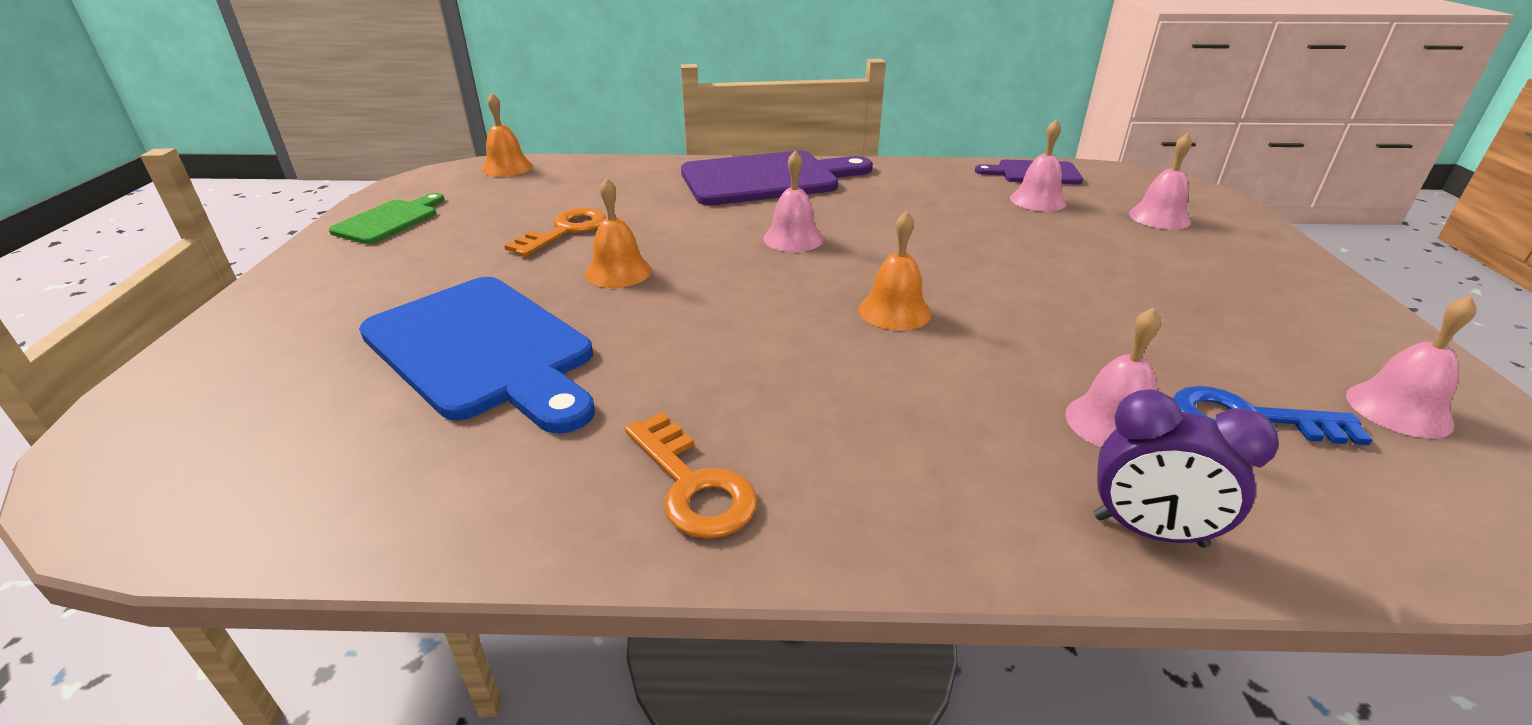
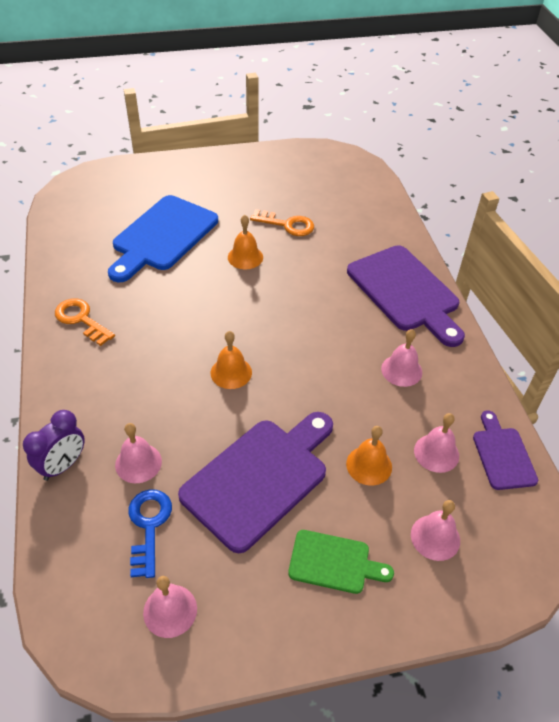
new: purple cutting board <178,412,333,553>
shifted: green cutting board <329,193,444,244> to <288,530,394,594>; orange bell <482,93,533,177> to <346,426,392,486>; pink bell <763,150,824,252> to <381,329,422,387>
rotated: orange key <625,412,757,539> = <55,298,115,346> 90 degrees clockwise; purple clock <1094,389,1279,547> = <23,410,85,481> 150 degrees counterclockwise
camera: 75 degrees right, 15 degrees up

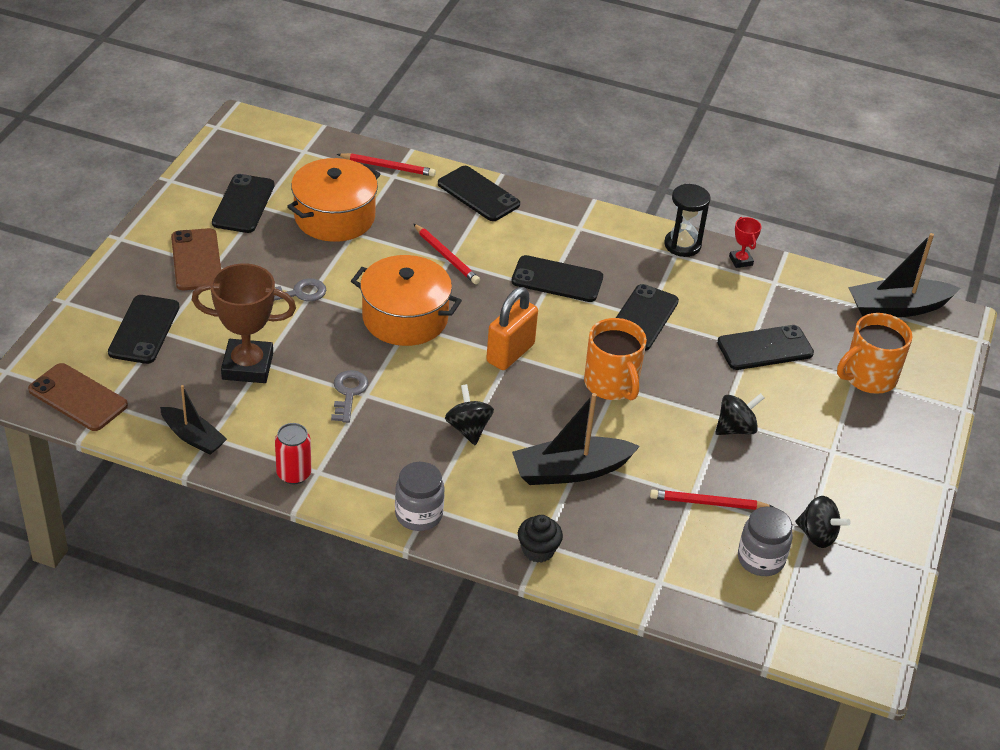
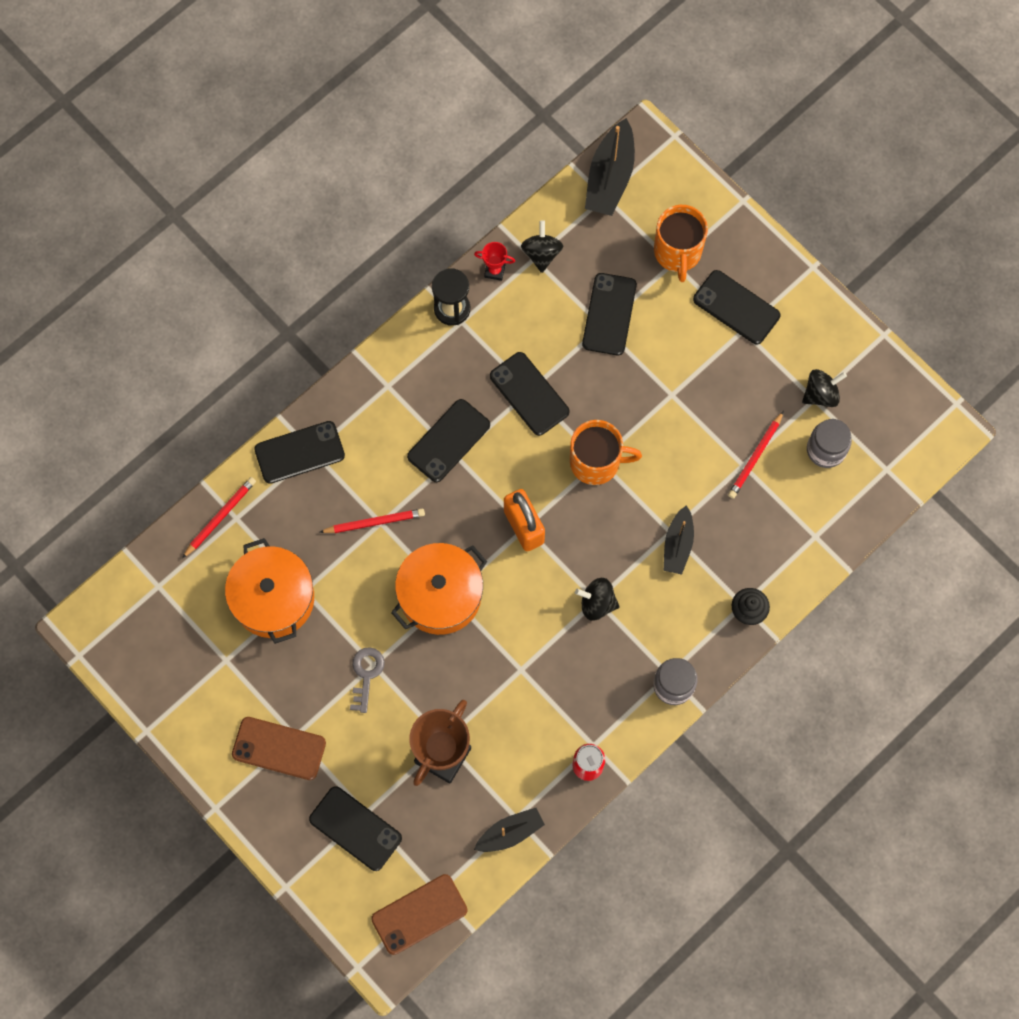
gone: grey key <331,370,369,423>
shifted: black phone <212,174,275,233> to <693,270,780,344>; black spinning top <715,393,764,435> to <521,220,563,273>
scaled: black boat <512,393,640,485> = <664,505,694,575> x0.64
camera: 60 degrees left, 30 degrees up

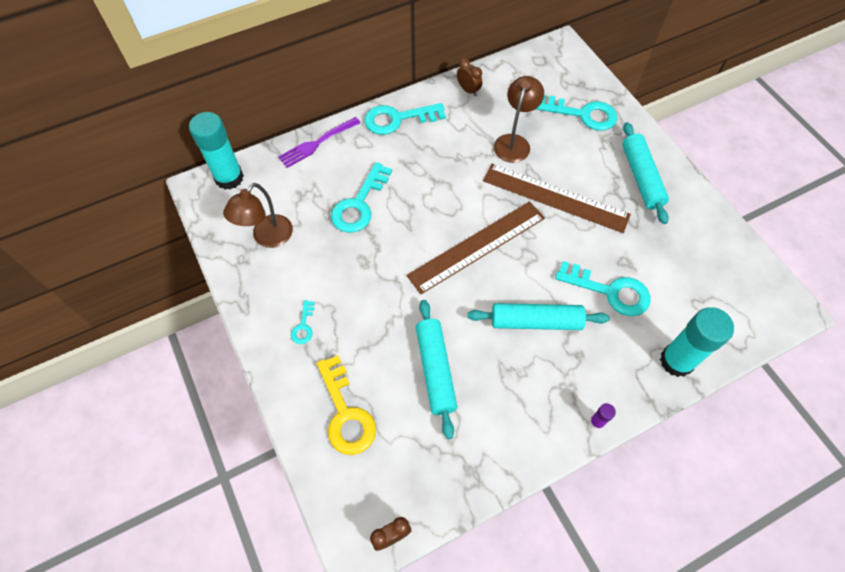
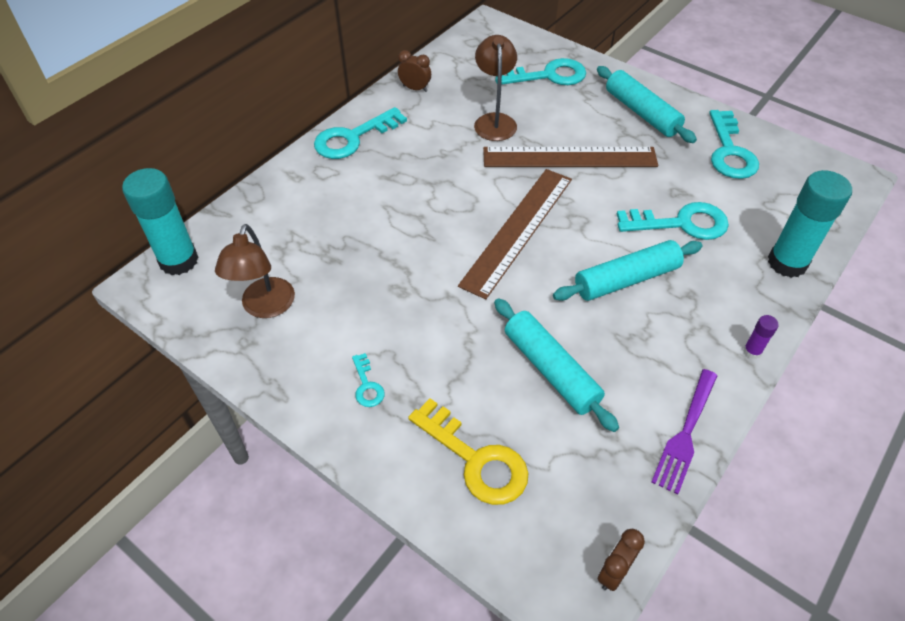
shifted: purple fork <278,117,360,168> to <651,369,718,495>; turquoise key <331,162,392,233> to <709,110,759,179>
camera: 25 degrees left, 10 degrees down

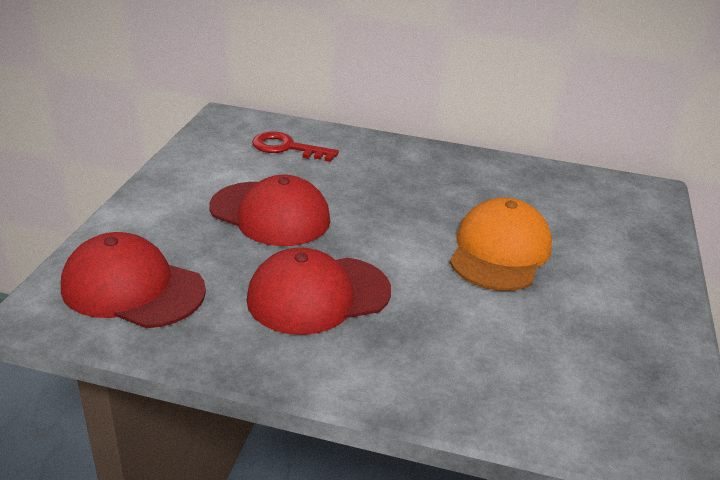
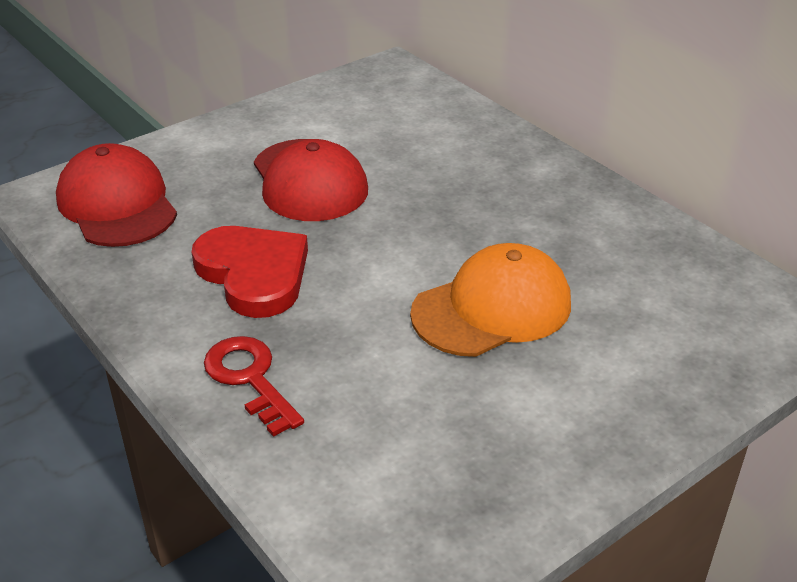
shifted: red key <252,131,339,162> to <204,336,304,437>
swapped: red cap <246,247,391,335> to red heart <191,226,308,318>
camera: 40 degrees right, 5 degrees up

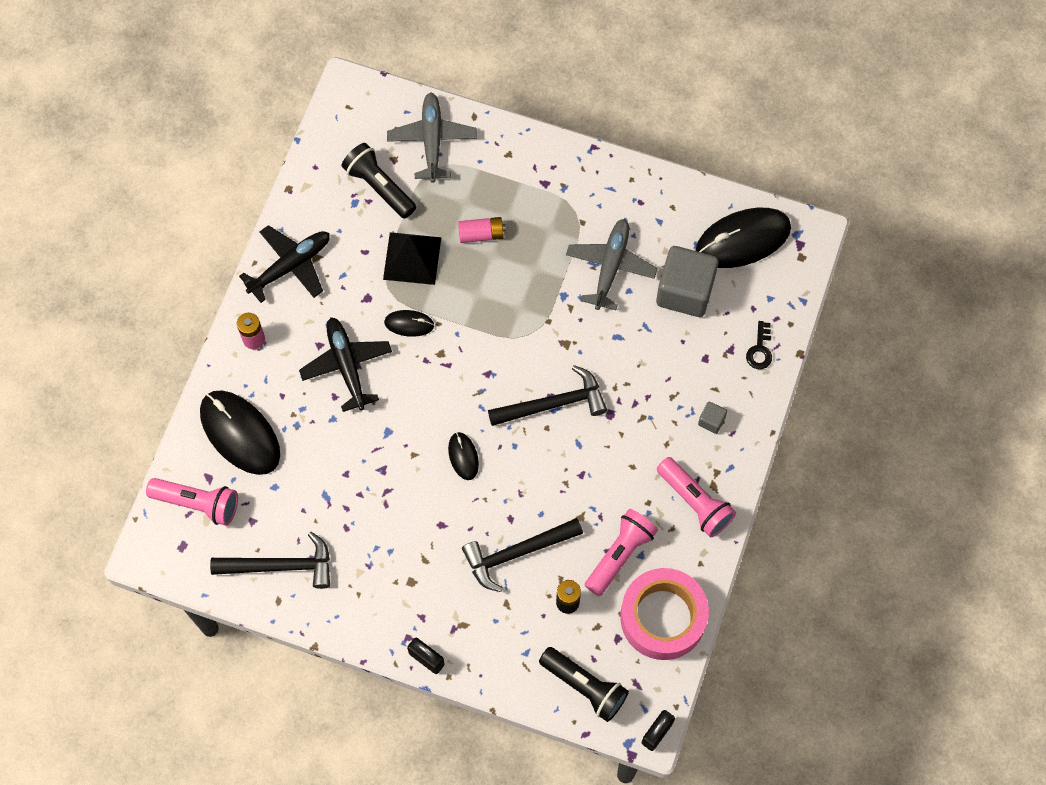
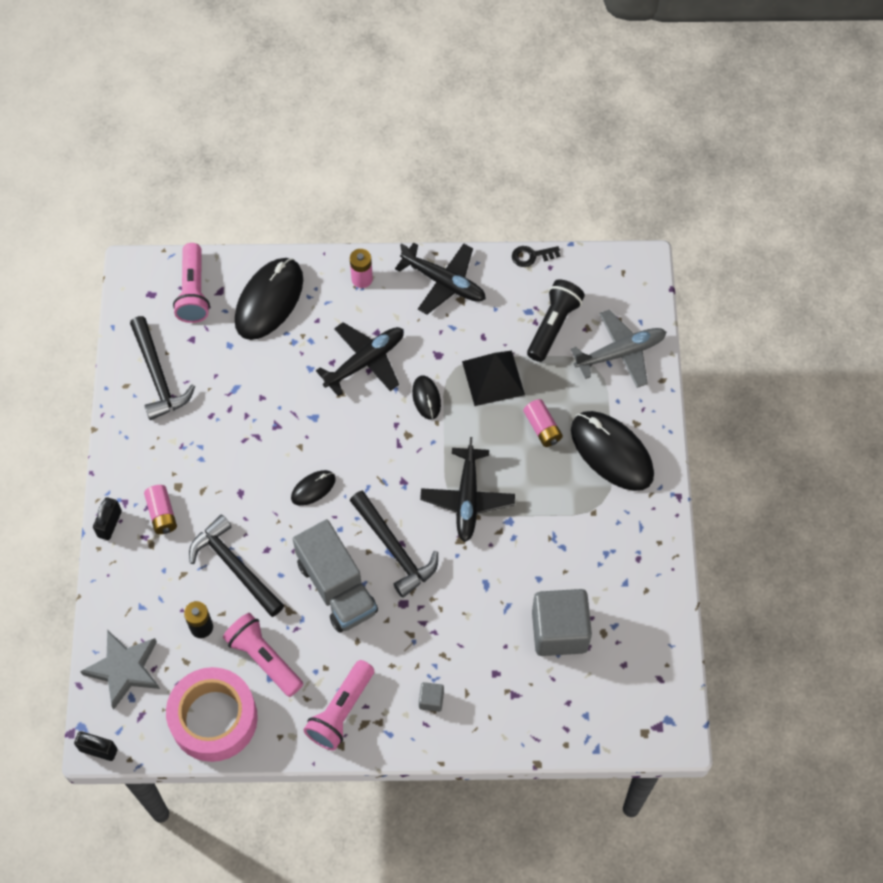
gone: grey plane <566,219,658,310>
new: pink battery <144,485,177,534>; grey truck <293,519,378,633>; black plane <420,437,515,542>
shifted: black mouse <695,208,791,268> to <571,411,654,491>; black key <746,321,772,369> to <512,246,560,267>
swapped: black flashlight <539,647,629,722> to grey star <80,630,160,709>
rotated: pink flashlight <584,509,658,596> = <223,613,303,697> 150 degrees counterclockwise
camera: 70 degrees right, 5 degrees down

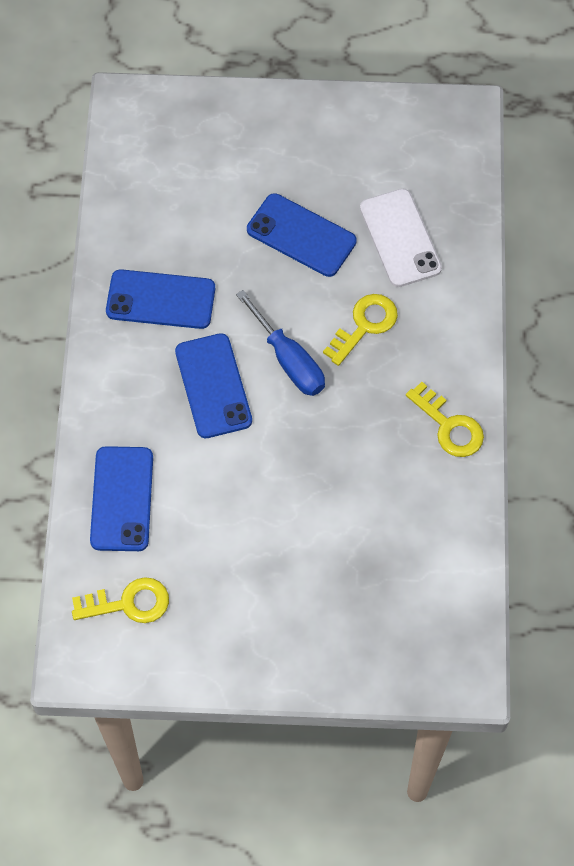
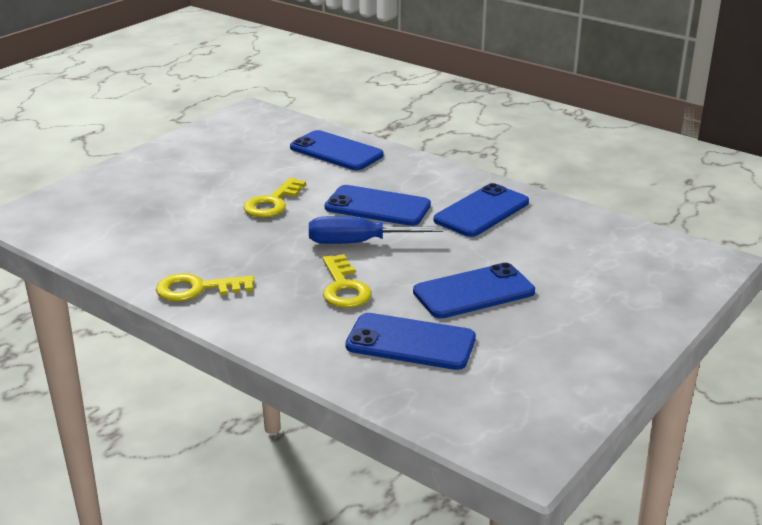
shifted: yellow key <72,577,169,623> to <243,178,306,218>
repainted: white phone <360,189,442,287> to blue phone <346,313,476,370>
camera: 125 degrees right, 35 degrees down

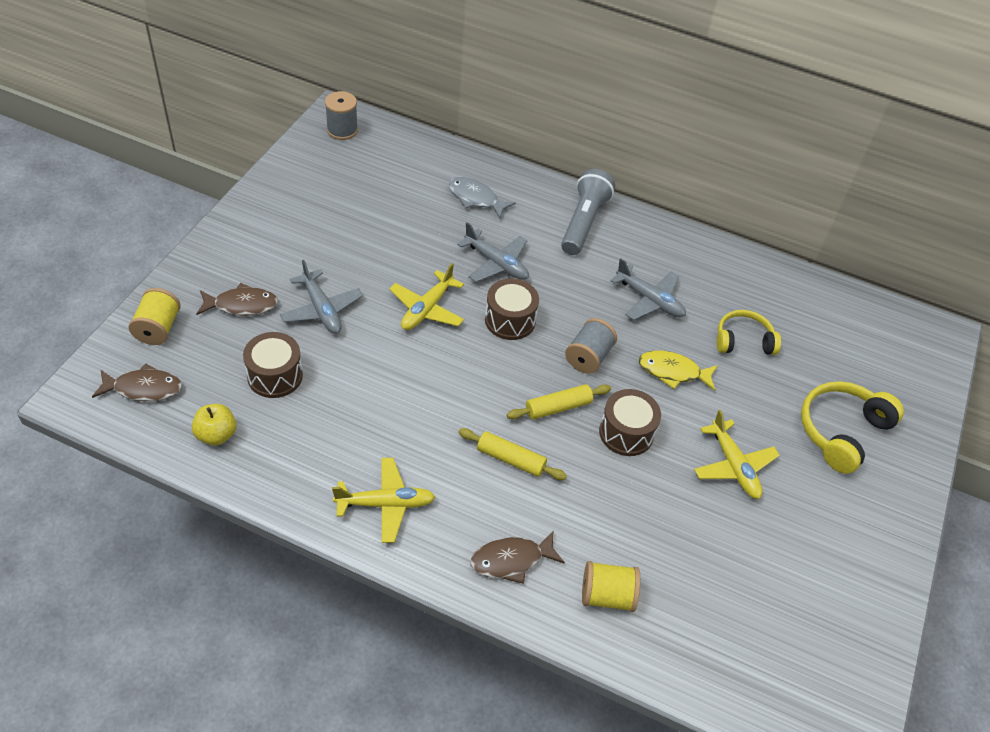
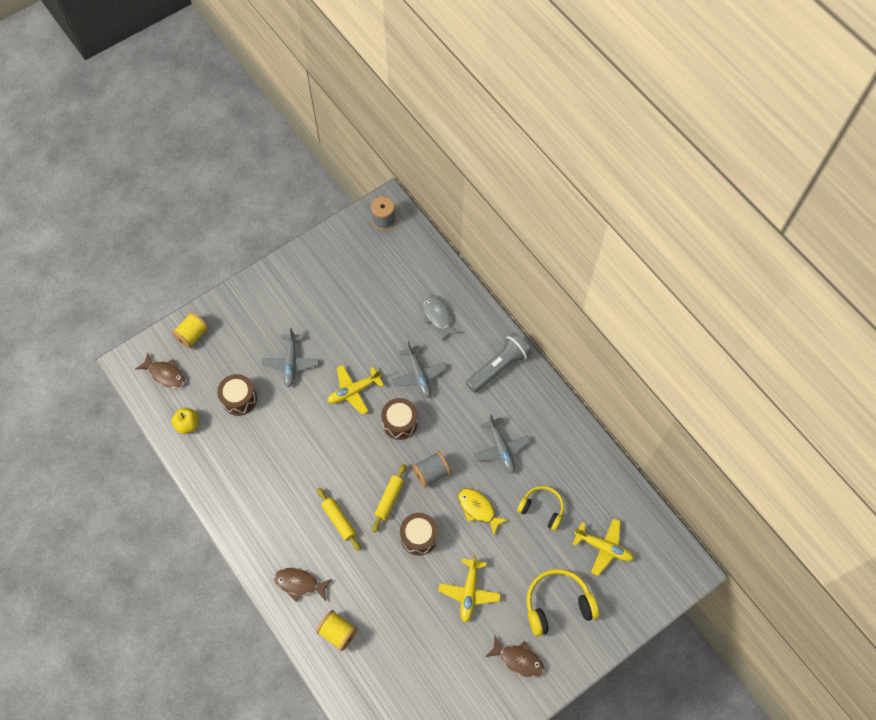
shifted: brown fish <196,283,278,316> to <485,636,545,678>; yellow plane <332,458,435,543> to <573,518,634,576>
rotated: yellow rolling pin <507,384,611,420> = <372,464,406,533> 75 degrees counterclockwise
camera: 35 degrees right, 15 degrees up

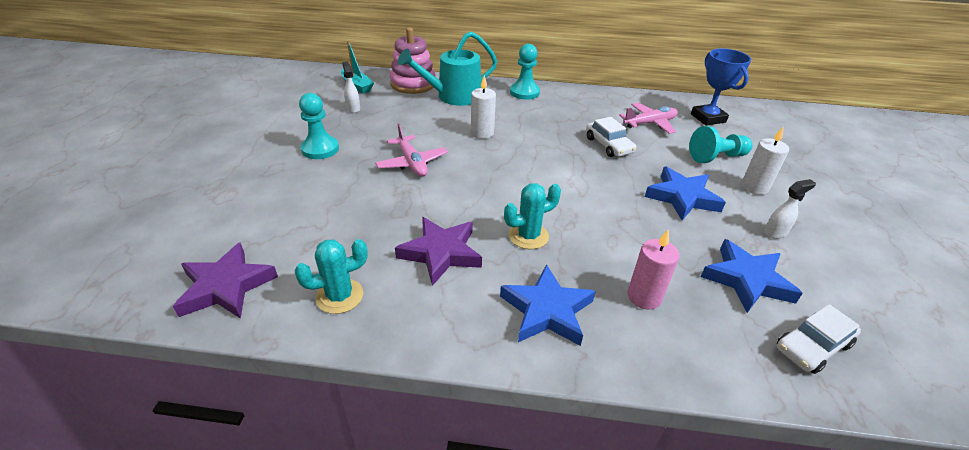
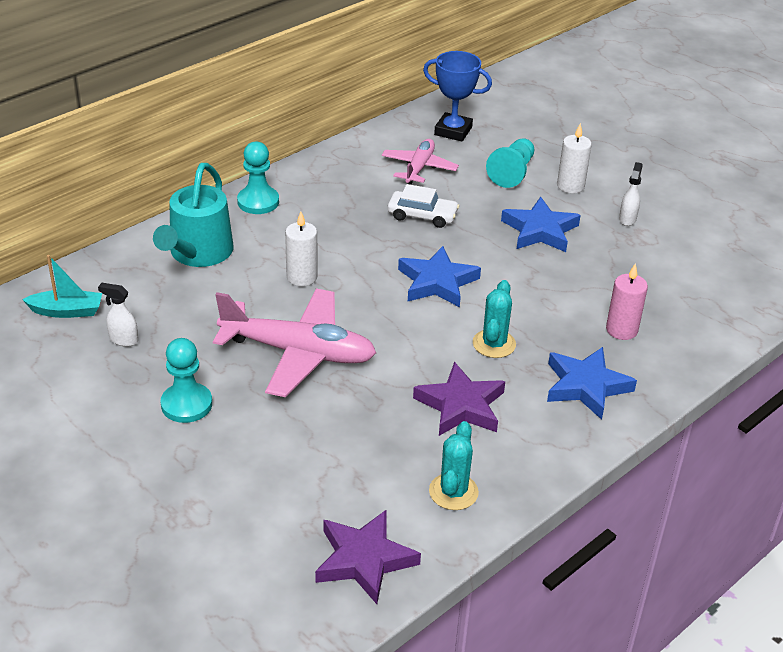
gone: pink stacking toy <390,28,435,94>; white car <777,304,861,374>
shifted: blue star <701,239,803,313> to <398,246,481,307>
scaled: pink plane <375,123,448,177> = <213,289,376,397> x1.72
camera: 50 degrees left, 0 degrees up

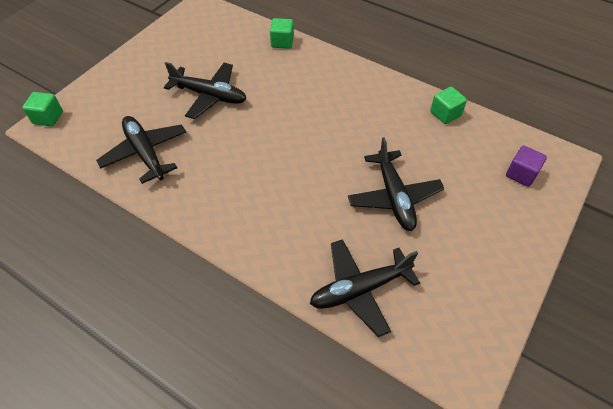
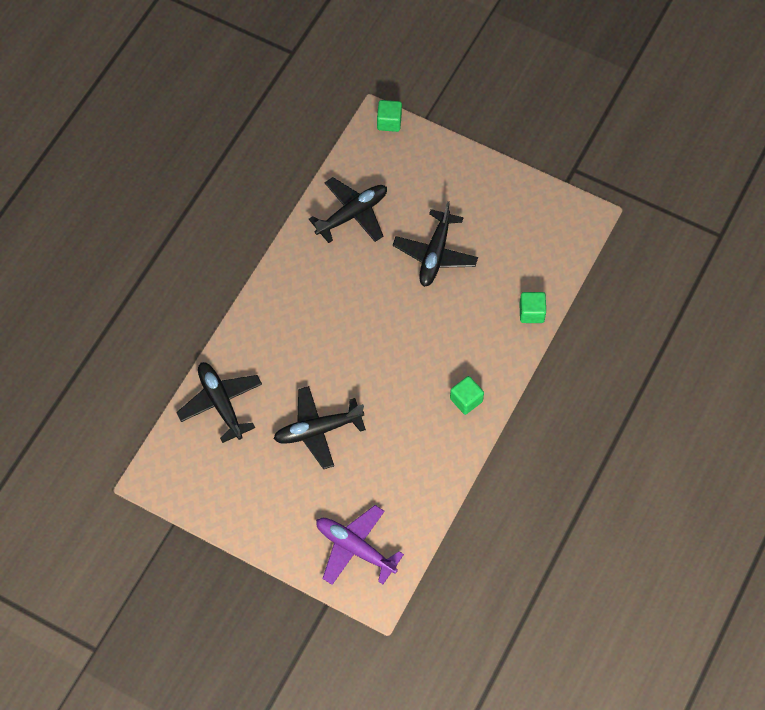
shifted: green cube <430,87,467,124> to <450,376,484,415>
swapped: purple cube <506,146,547,187> to purple plane <316,505,404,585>
camera: 85 degrees right, 10 degrees up

